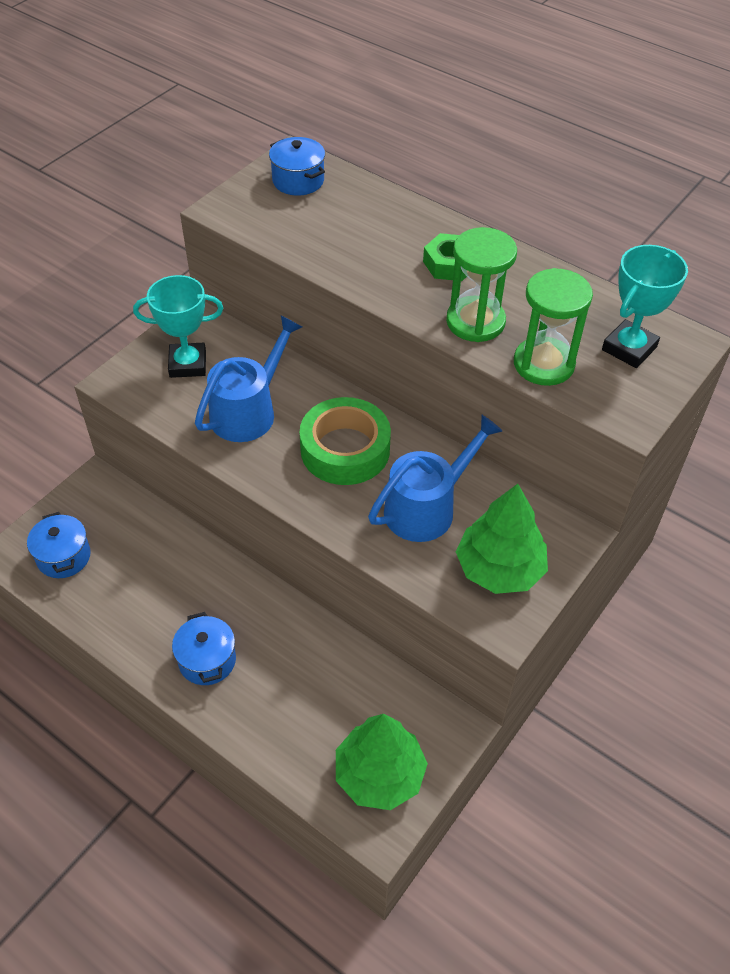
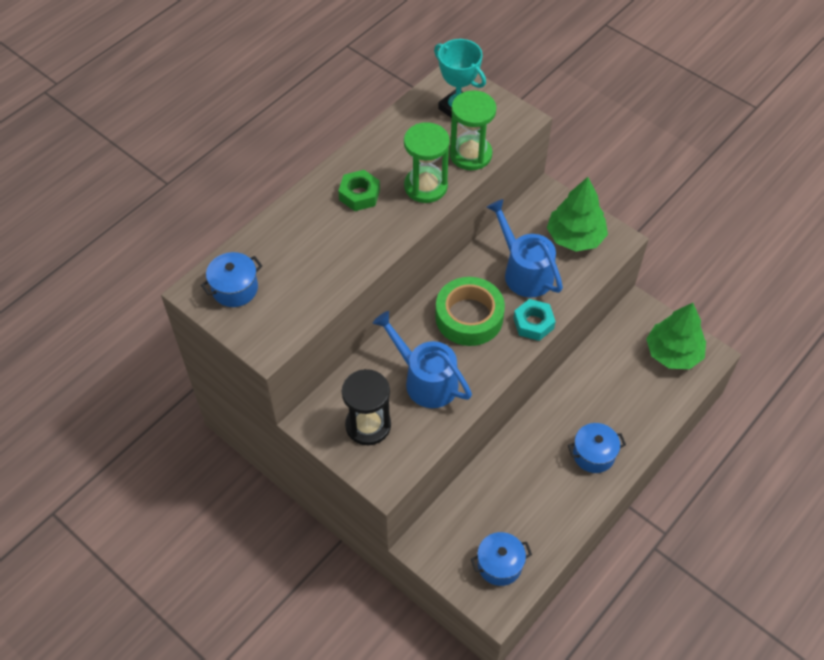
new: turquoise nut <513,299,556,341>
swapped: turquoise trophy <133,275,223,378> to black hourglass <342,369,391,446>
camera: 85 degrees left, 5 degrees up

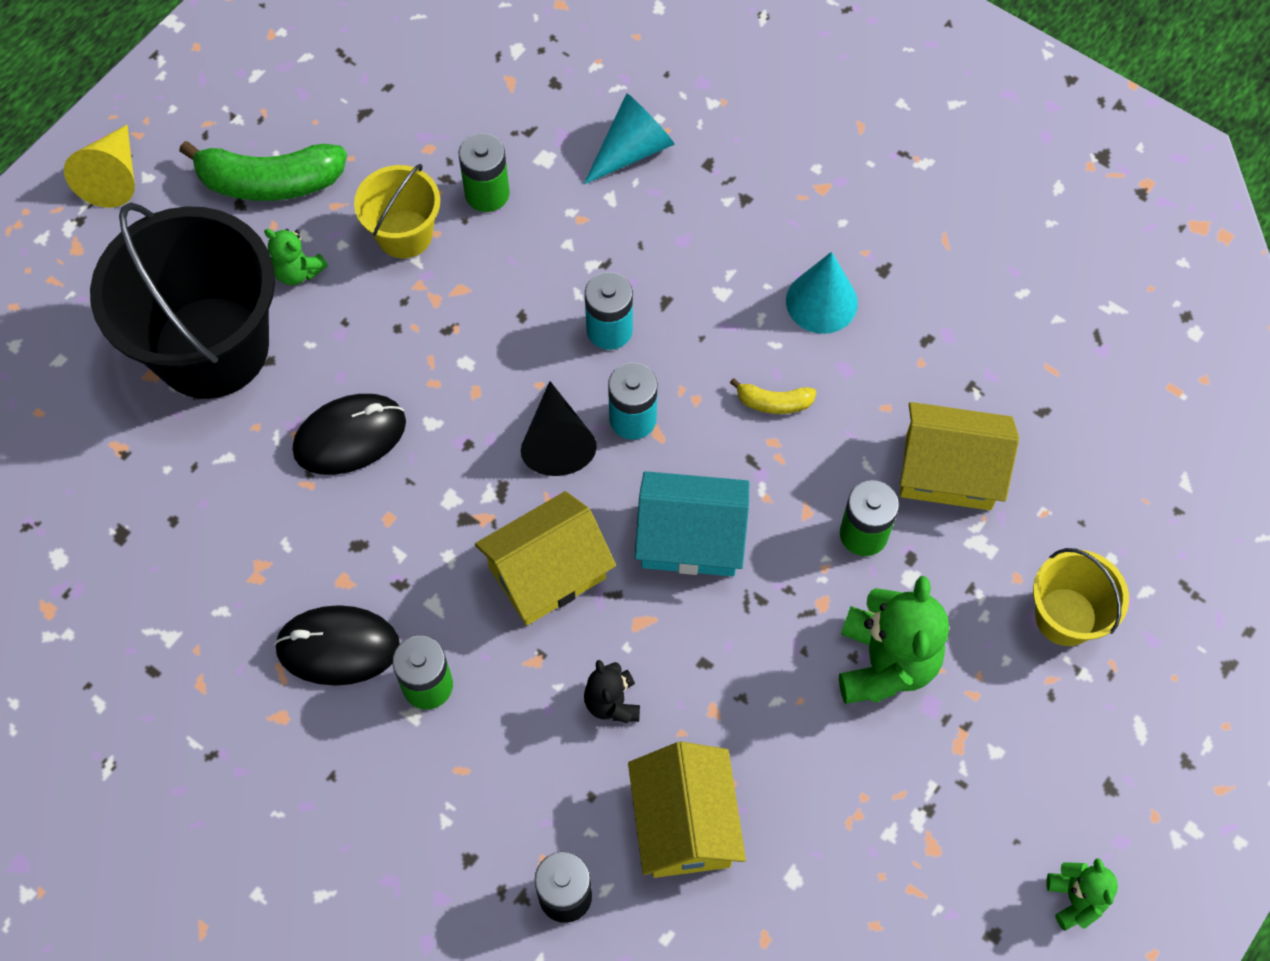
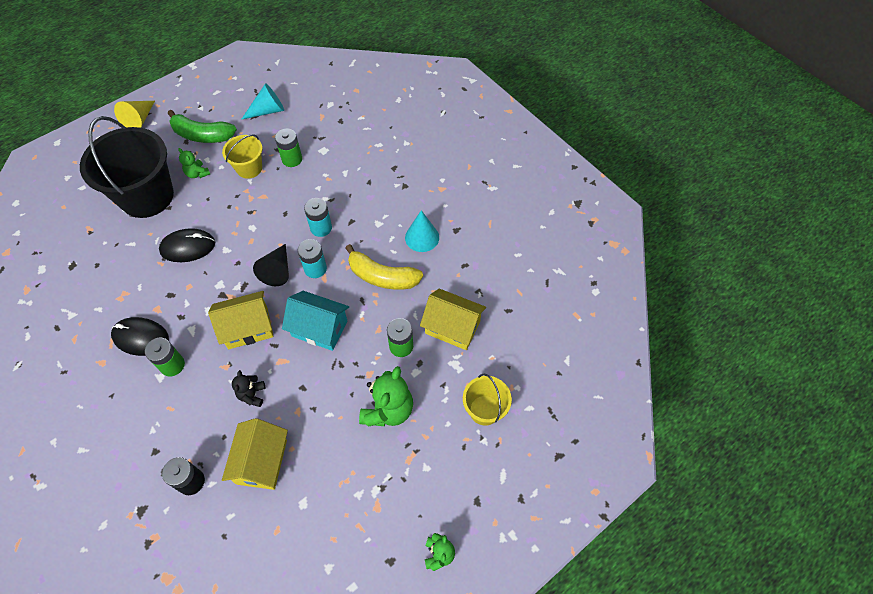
shifted: turquoise cone <584,93,675,184> to <241,83,284,120>
scaled: yellow banana <730,378,816,414> = <345,244,423,290> x2.03
camera: 15 degrees right, 5 degrees down

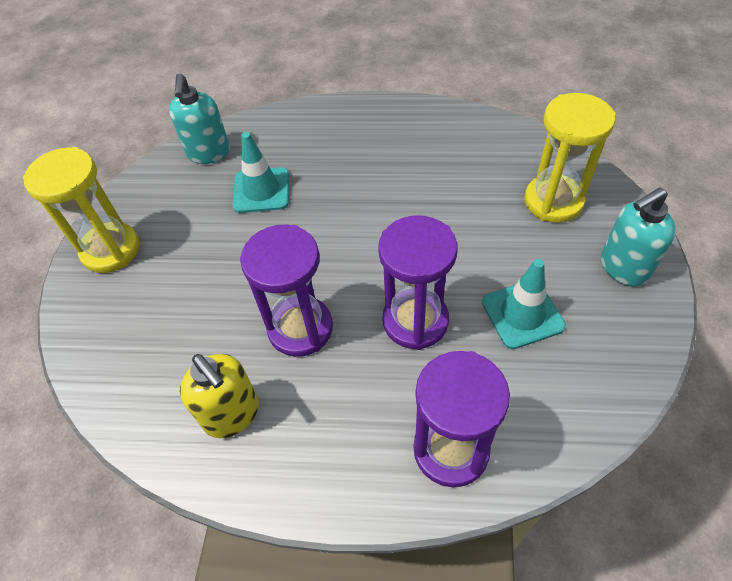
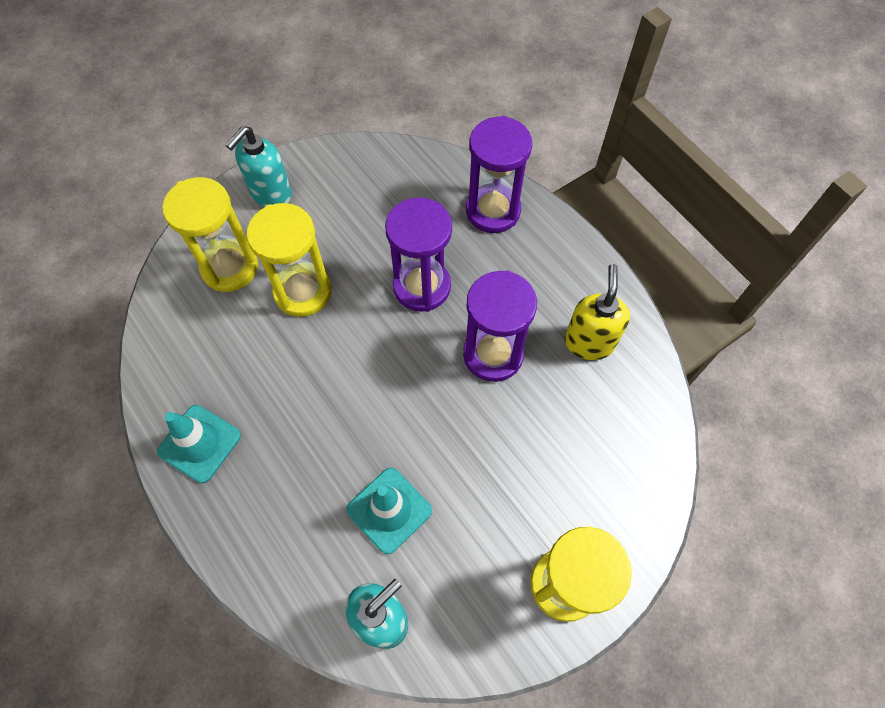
new: yellow hourglass <247,203,332,317>
shifted: turquoise traffic cone <482,259,566,349> to <157,405,241,483>
rotated: turquoise soap dispenser <601,187,676,287> = <226,126,292,207> 105 degrees clockwise
camera: 135 degrees left, 10 degrees up

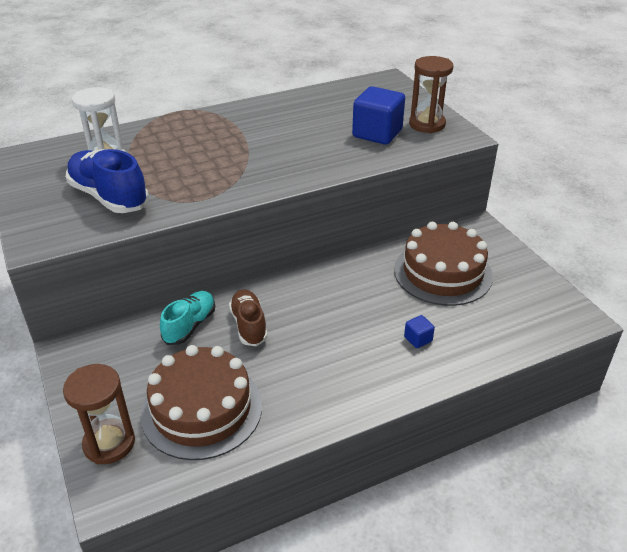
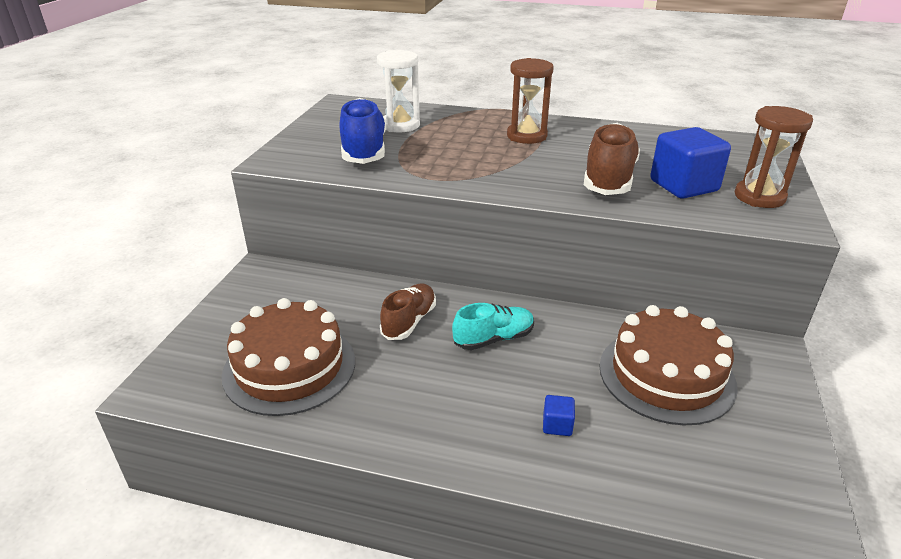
new: brown shoe <584,123,640,195>
shifted: brown hourglass <63,364,135,464> to <507,58,554,144>; turquoise shoe <160,291,215,345> to <452,303,534,350>
camera: 40 degrees right, 5 degrees down

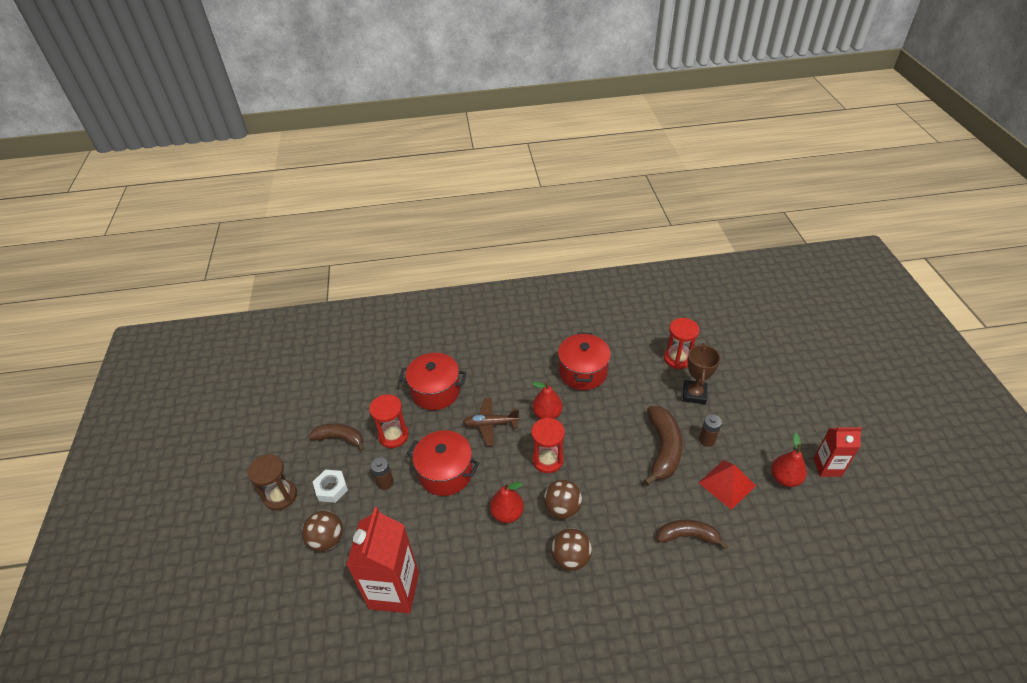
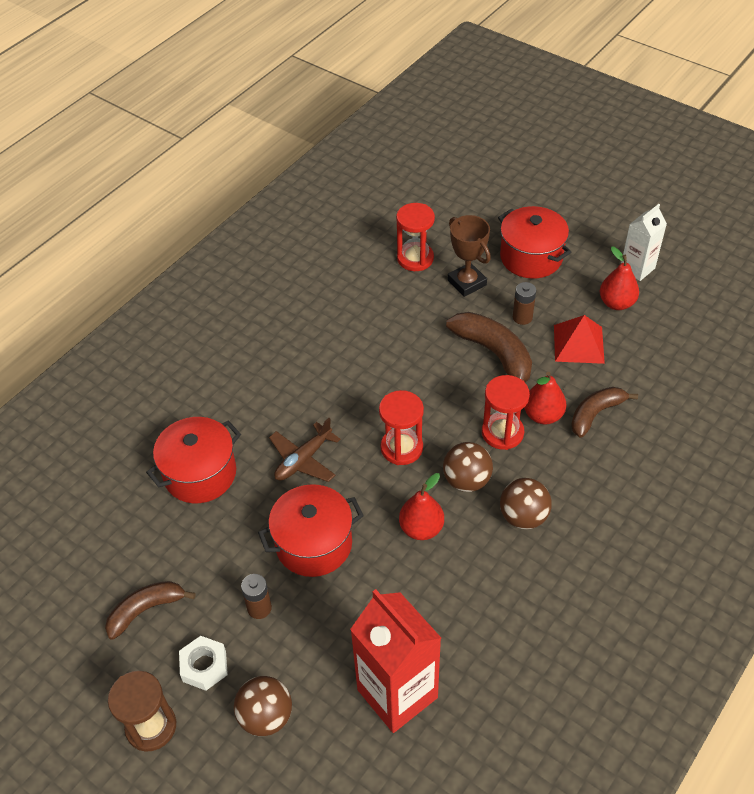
shifted: red hourglass <369,394,409,448> to <482,375,530,450>; red pear <532,382,563,419> to <524,372,566,424>; red pot <558,332,611,390> to <498,206,571,279>
repainted: red carton <813,427,862,477> to white carton <621,204,667,281>
camera: 45 degrees left, 5 degrees up

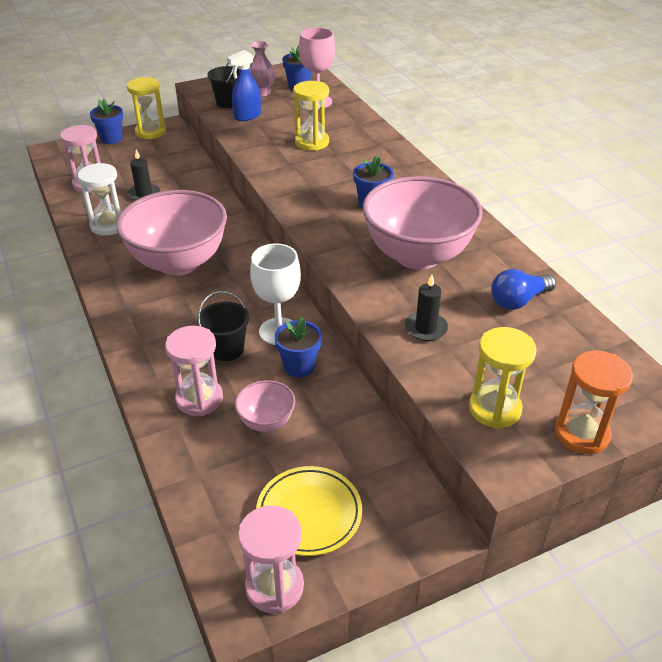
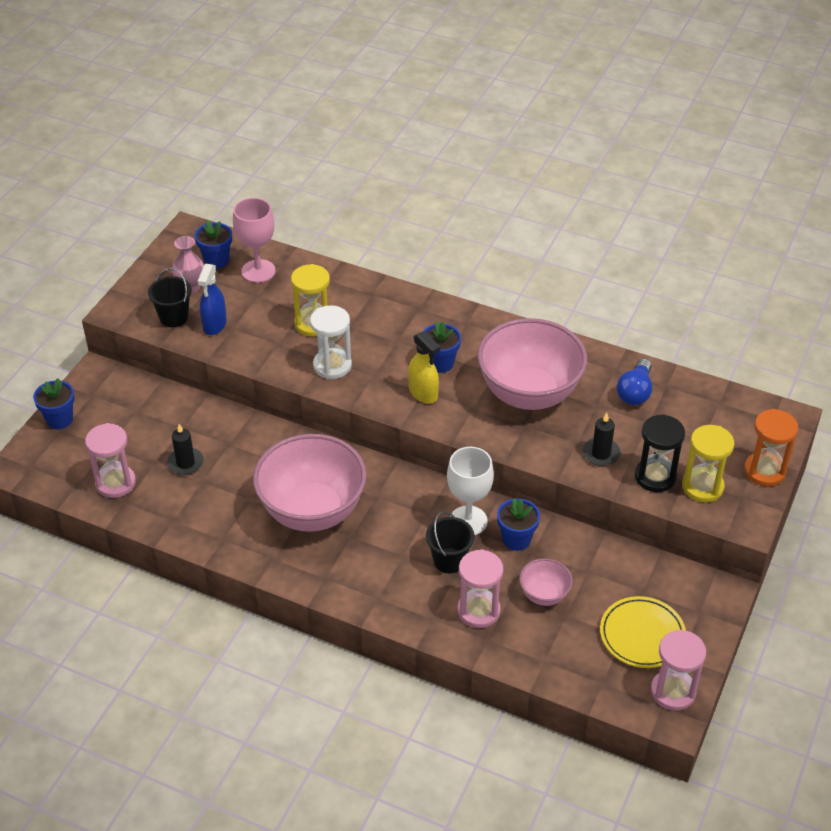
gone: yellow hourglass <127,77,166,139>
new: yellow spray bottle <408,331,440,404>; black hourglass <635,414,685,492>
shifted: white hourglass <78,163,121,236> to <310,305,352,379>
camera: 40 degrees left, 5 degrees up

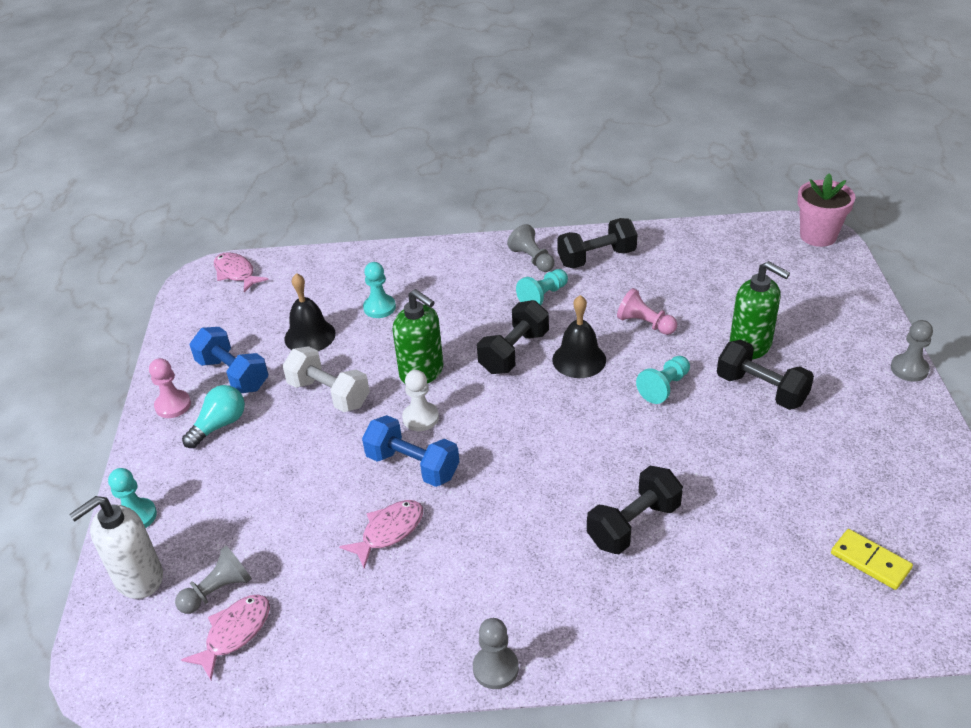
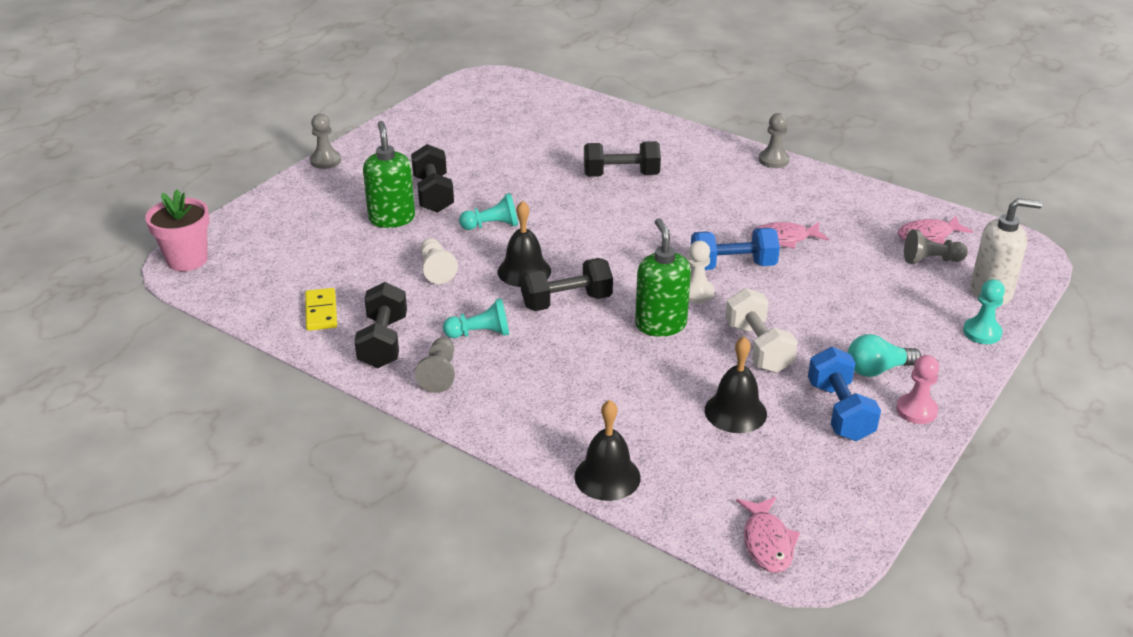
gone: turquoise pawn <363,262,396,318>
new: black bell <575,400,641,501>
shifted: yellow domino <831,529,913,590> to <305,288,337,331>
repainted: pink pawn <617,288,677,335> to white pawn <420,238,458,284>
rotated: blue dumbbell <362,415,459,487> = <691,228,780,270> 75 degrees counterclockwise; black dumbbell <558,218,637,268> = <354,282,407,368> 75 degrees clockwise
camera: 145 degrees left, 5 degrees down

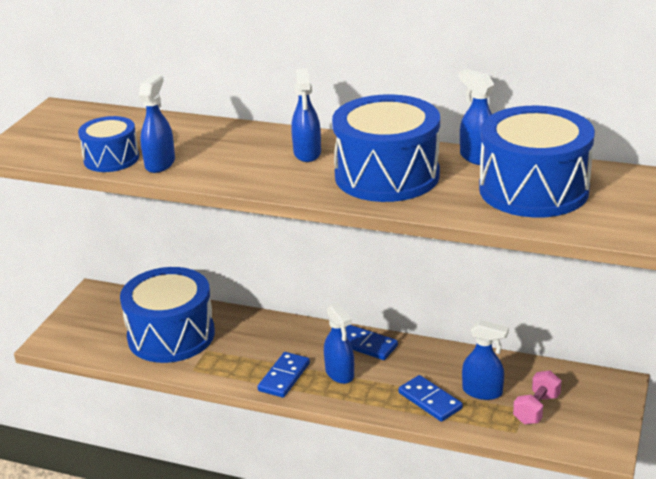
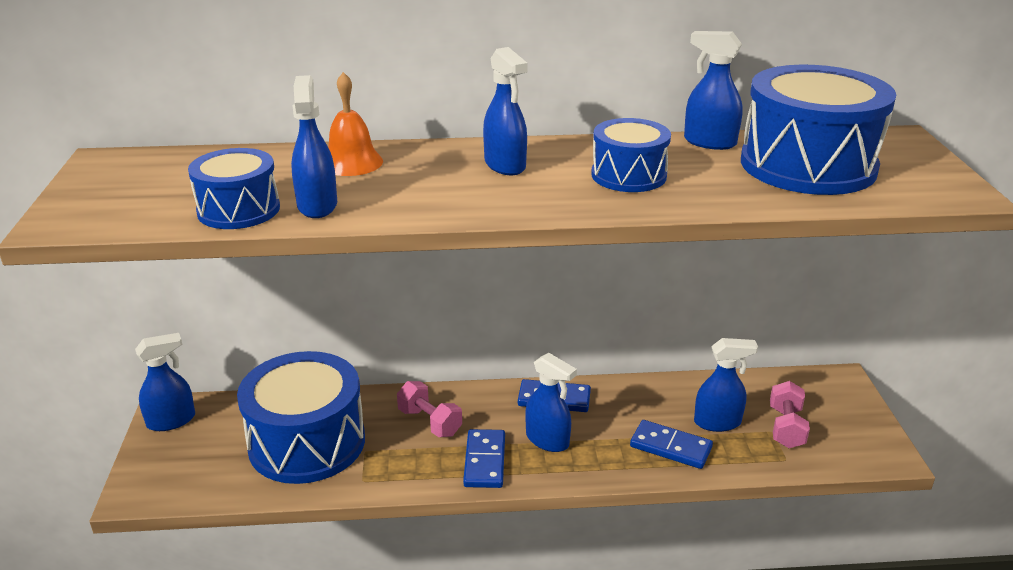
new: blue spray bottle <135,333,195,431>; orange bell <328,72,383,176>; pink dumbbell <397,381,462,437>
scaled: blue drum <332,94,440,202> = <591,118,671,192> x0.55
camera: 25 degrees left, 0 degrees up

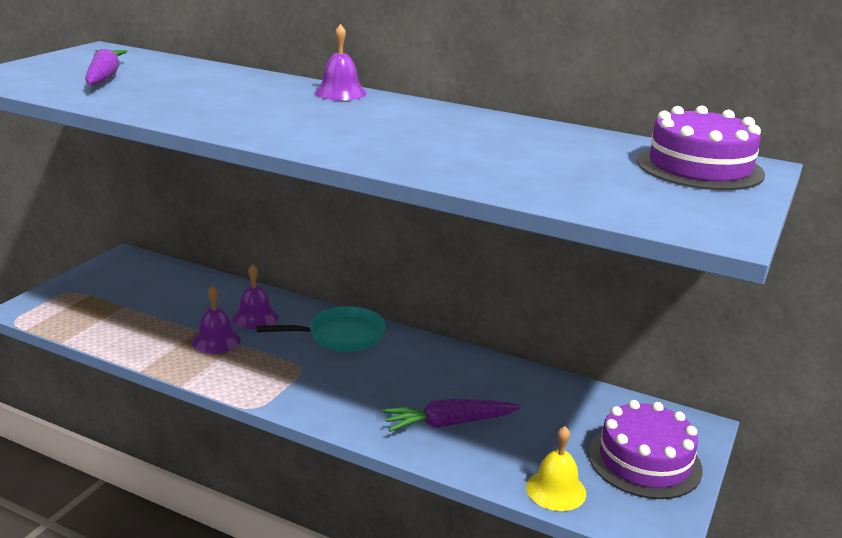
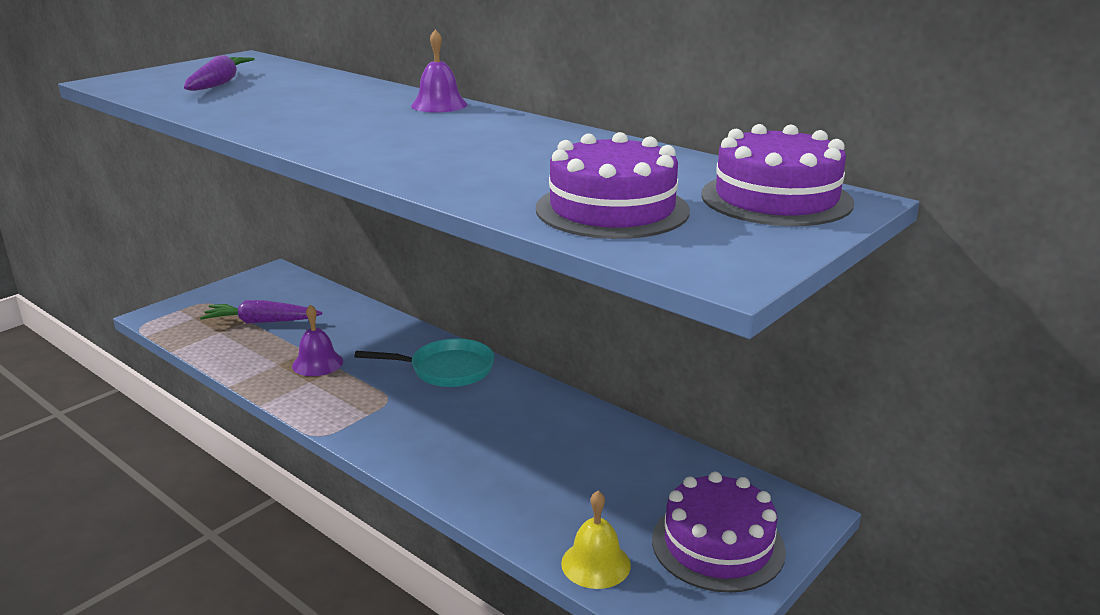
gone: purple bell <232,264,278,329>
new: purple cake <536,132,690,239>
shifted: purple carrot <382,399,521,432> to <200,300,322,324>
camera: 15 degrees right, 0 degrees up

